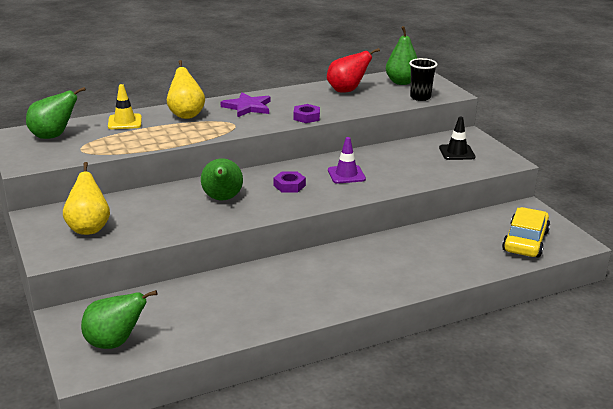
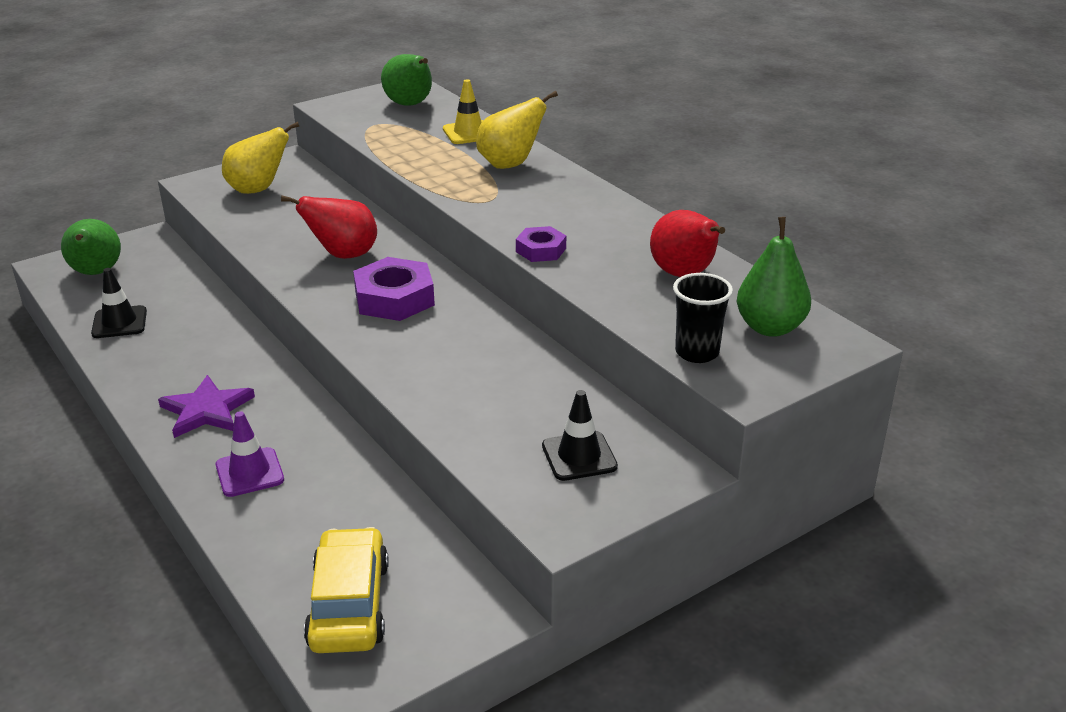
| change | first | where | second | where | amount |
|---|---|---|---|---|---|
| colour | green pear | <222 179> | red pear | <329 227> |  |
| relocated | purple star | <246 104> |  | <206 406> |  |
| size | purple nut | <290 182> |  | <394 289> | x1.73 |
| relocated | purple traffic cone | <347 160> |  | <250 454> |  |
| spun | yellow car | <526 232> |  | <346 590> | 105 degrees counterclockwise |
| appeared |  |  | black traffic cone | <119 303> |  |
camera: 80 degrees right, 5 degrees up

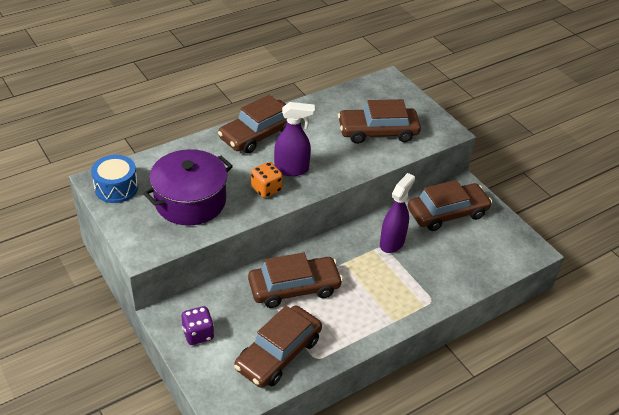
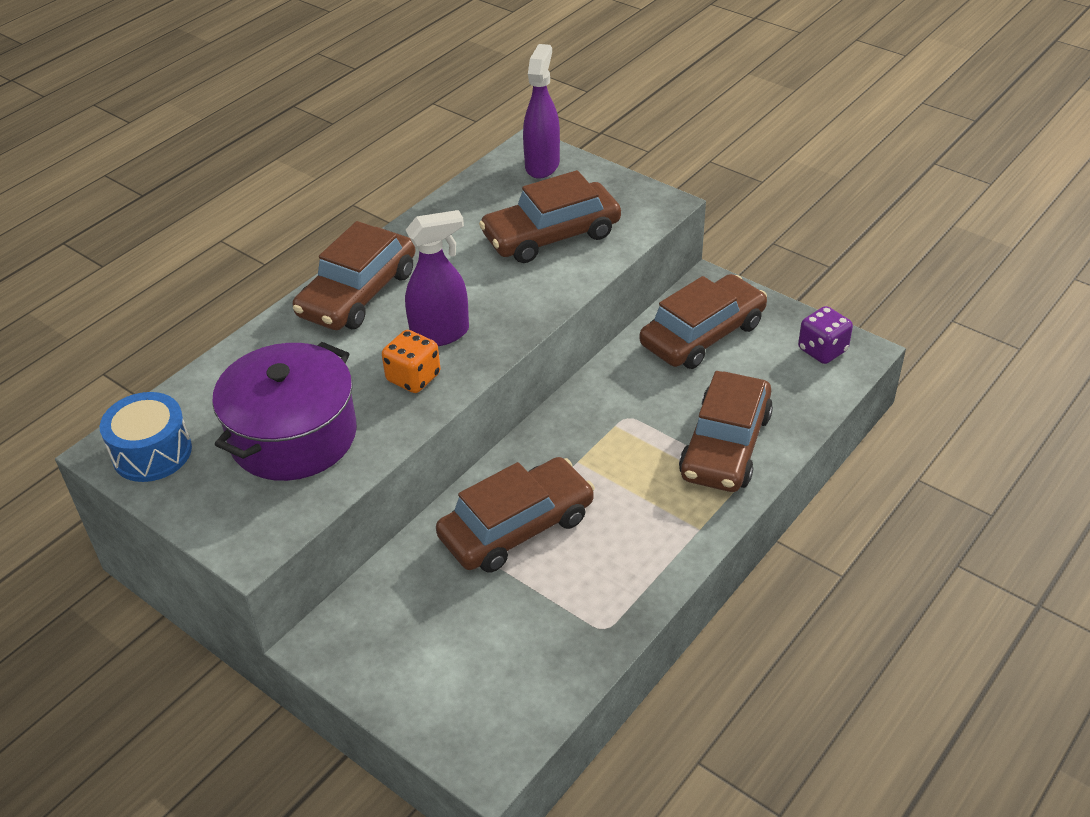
| change | first | where | second | where | amount |
|---|---|---|---|---|---|
| relocated | purple dice | <198 325> |  | <825 335> |  |
| relocated | brown car | <278 346> |  | <726 431> |  |
| relocated | purple spray bottle | <397 213> |  | <541 111> |  |
camera: 15 degrees left, 0 degrees up

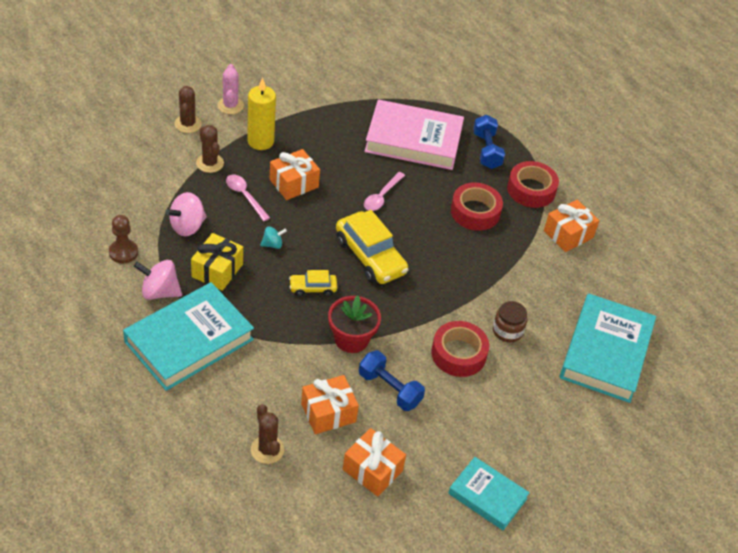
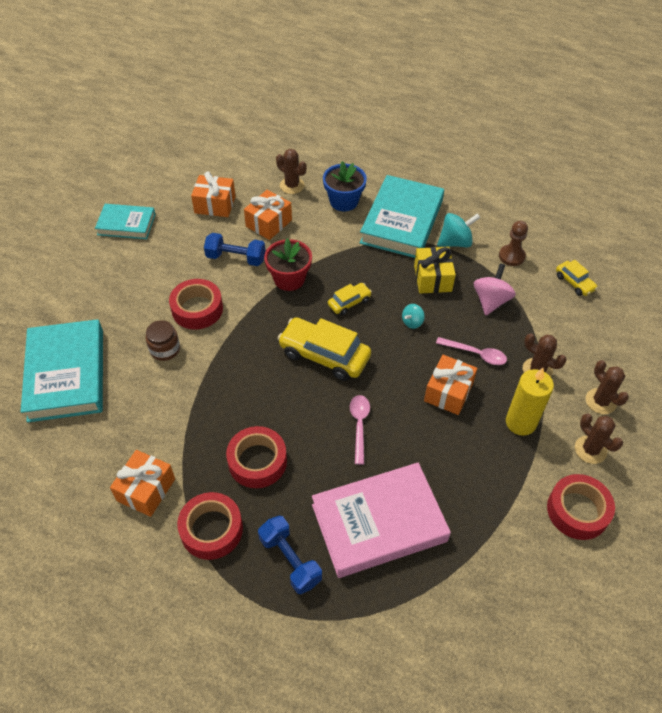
| change | first | where | second | where | amount |
|---|---|---|---|---|---|
| colour | pink spinning top | <158 280> | turquoise spinning top | <459 230> |  |
| colour | pink cactus | <230 89> | brown cactus | <599 439> |  |
| appeared |  |  | blue flower pot | <345 186> |  |
| appeared |  |  | red tape | <581 507> |  |
| appeared |  |  | yellow car | <577 278> |  |
camera: 155 degrees right, 5 degrees up

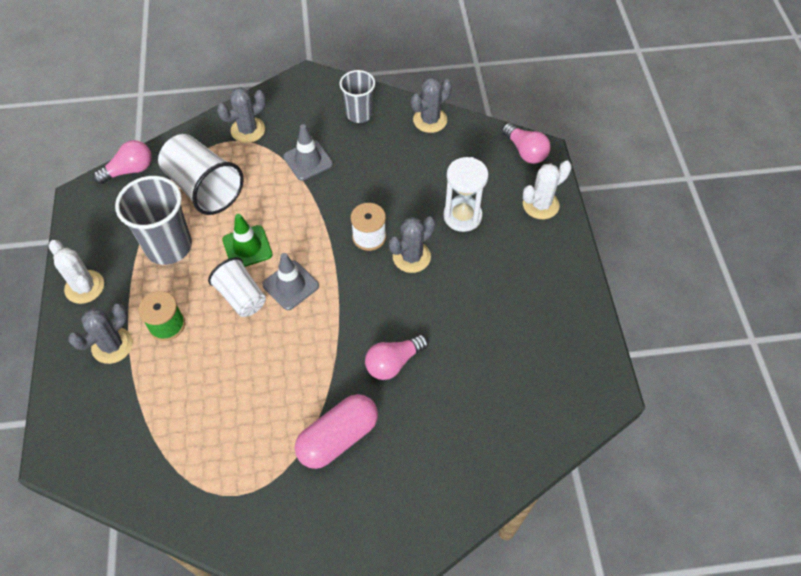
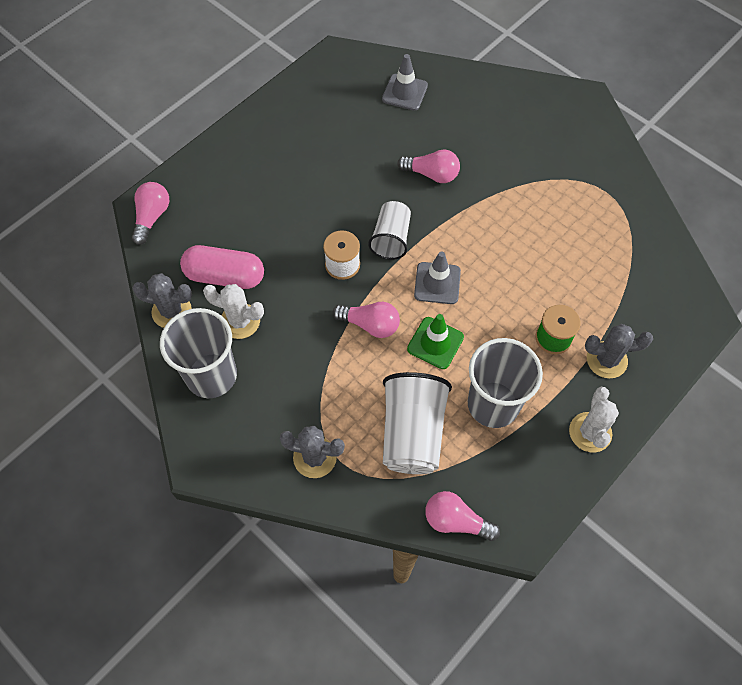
| change | first | where | second | where | amount |
|---|---|---|---|---|---|
| relocated | white cup | <237 287> |  | <389 230> |  |
| relocated | grey traffic cone | <308 152> |  | <405 82> |  |
| relocated | pink capsule | <336 431> |  | <222 267> |  |
| size | grey cup | <357 96> |  | <198 353> | x1.58 |
| missing | grey cactus | <412 244> |  |  |  |
| missing | white hourglass | <465 194> |  |  |  |
| relocated | white cactus | <547 190> |  | <233 311> |  |
| appeared |  |  | pink light bulb | <366 320> |  |
camera: 130 degrees left, 5 degrees up

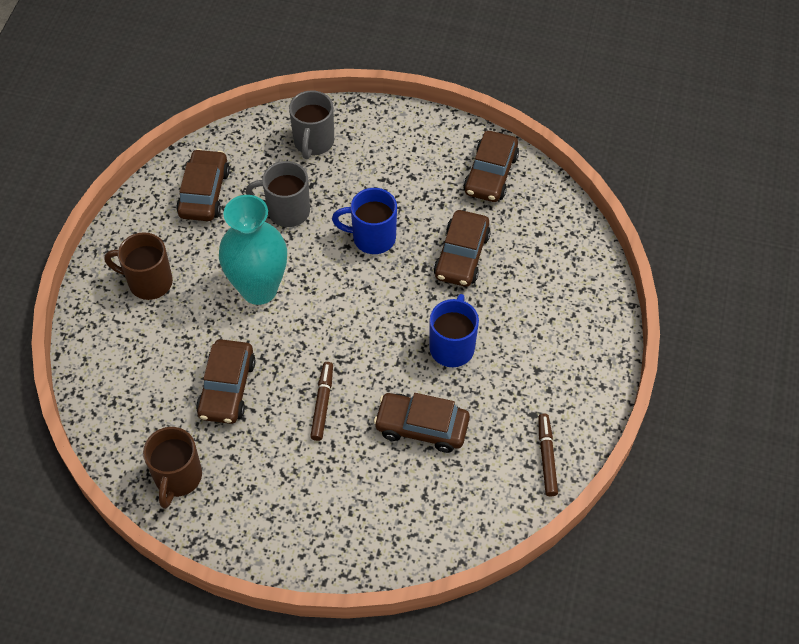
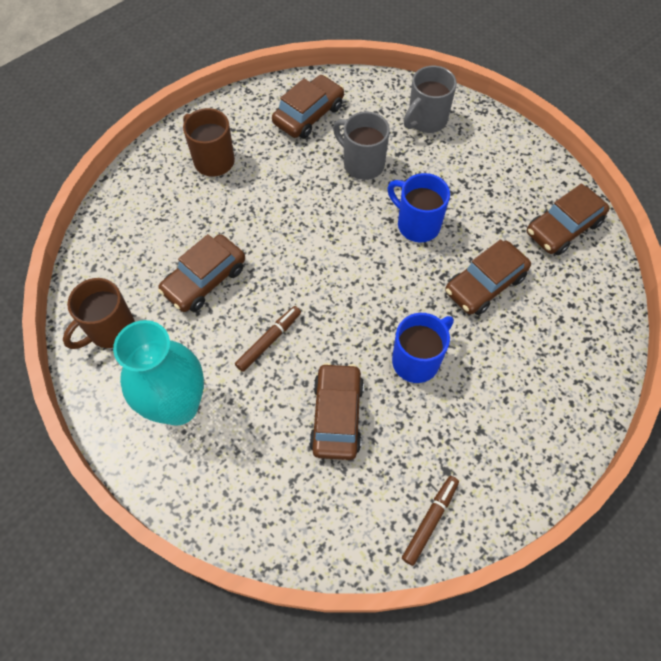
| change | first | where | second | where | amount |
|---|---|---|---|---|---|
| relocated | turquoise vase | <253 250> |  | <158 373> |  |
| spun | brown car | <422 423> |  | <336 411> | 45 degrees clockwise |
camera: 35 degrees right, 5 degrees up

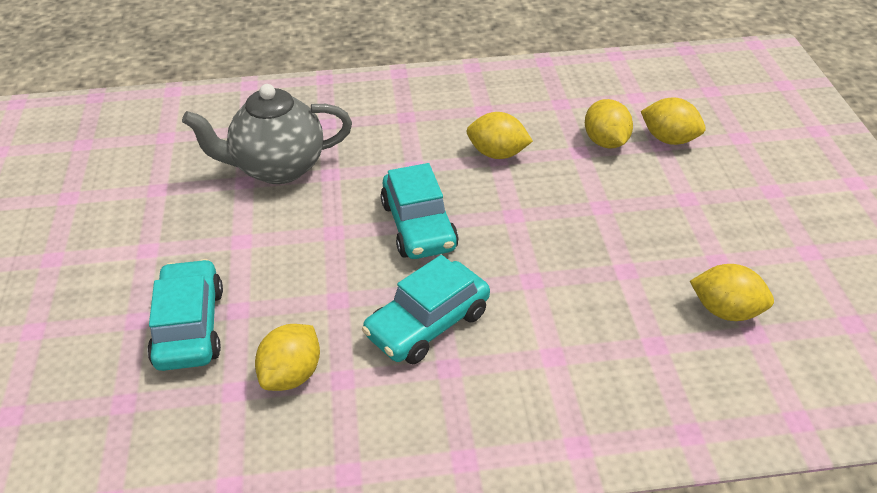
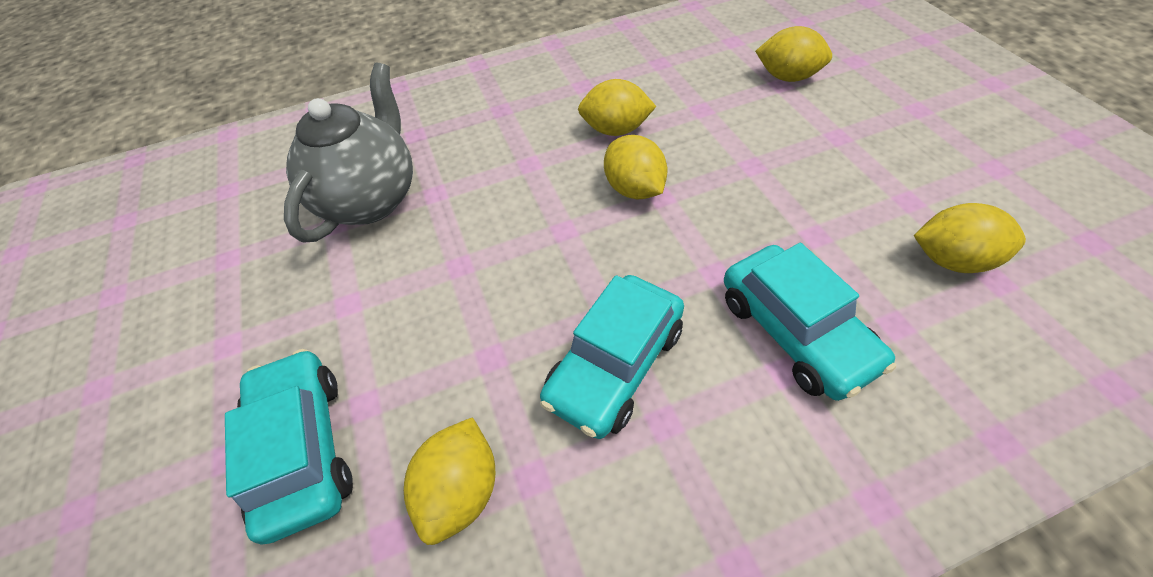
| change | first | where | second | where | amount |
|---|---|---|---|---|---|
| spun | grey teapot | <267 134> |  | <348 152> | 135 degrees clockwise |
| relocated | turquoise car | <420 211> |  | <810 322> |  |
| relocated | yellow lemon | <609 123> |  | <635 167> |  |
camera: 10 degrees left, 10 degrees up

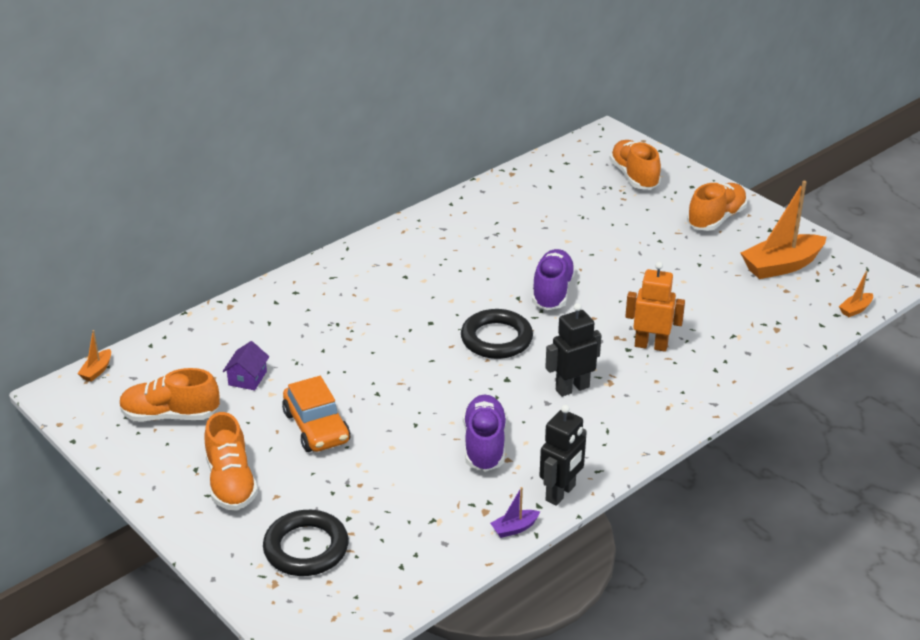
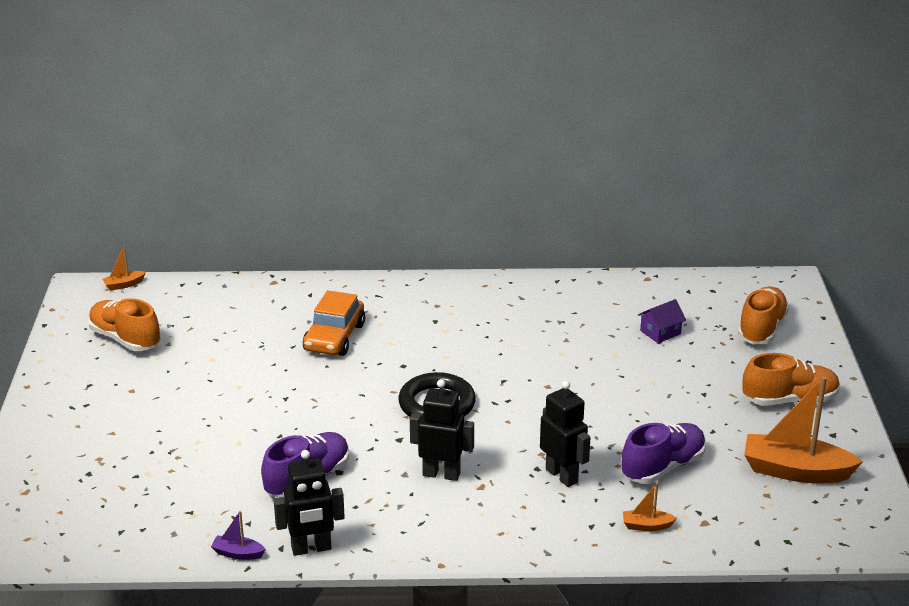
| change | first | where | second | where | amount |
|---|---|---|---|---|---|
| missing | orange shoe | <231 461> |  |  |  |
| relocated | purple house | <246 365> |  | <662 321> |  |
| missing | black ring | <306 543> |  |  |  |
| relocated | orange car | <316 414> |  | <334 323> |  |
| relocated | purple shoe | <554 279> |  | <663 453> |  |
| colour | orange robot | <655 307> | black robot | <565 434> |  |
| relocated | orange boat | <856 294> |  | <650 507> |  |
camera: 40 degrees right, 5 degrees down

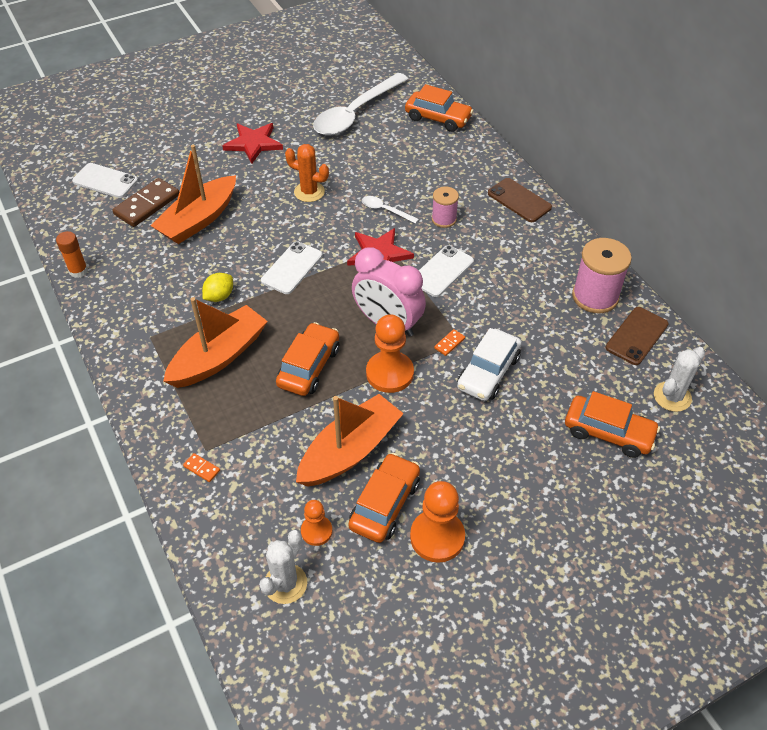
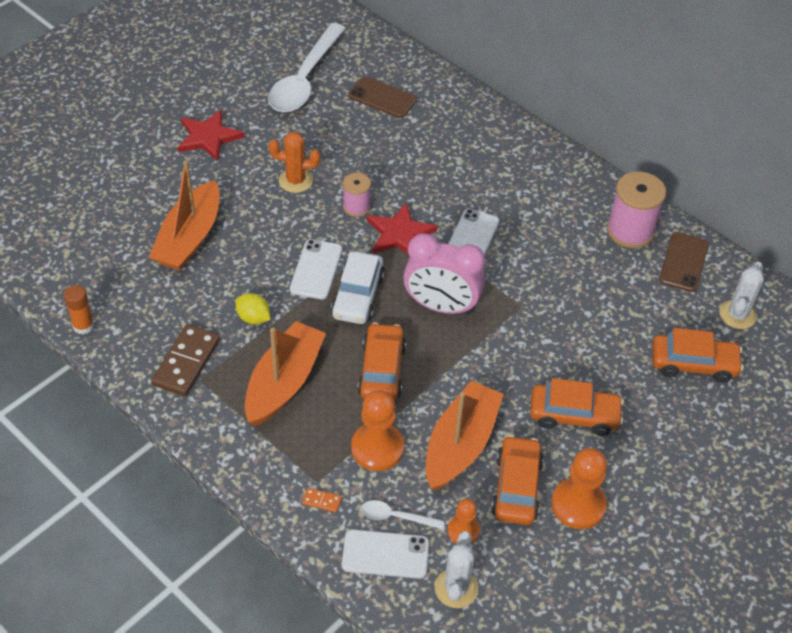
| change | first | where | second | where | amount |
|---|---|---|---|---|---|
| relocated | white phone | <105 180> |  | <385 554> |  |
| relocated | brown domino | <145 202> |  | <185 360> |  |
| spun | yellow lemon | <217 287> |  | <252 309> | 75 degrees counterclockwise |
| relocated | white spoon | <390 210> |  | <402 514> |  |
| relocated | orange pawn | <390 353> |  | <377 430> |  |
| relocated | orange car | <439 108> |  | <577 407> |  |
| relocated | pink spool | <445 207> |  | <357 195> |  |
| missing | orange domino | <449 342> |  |  |  |
| relocated | white car | <489 364> |  | <358 287> |  |
| relocated | brown phone | <520 200> |  | <382 97> |  |
camera: 20 degrees left, 0 degrees up

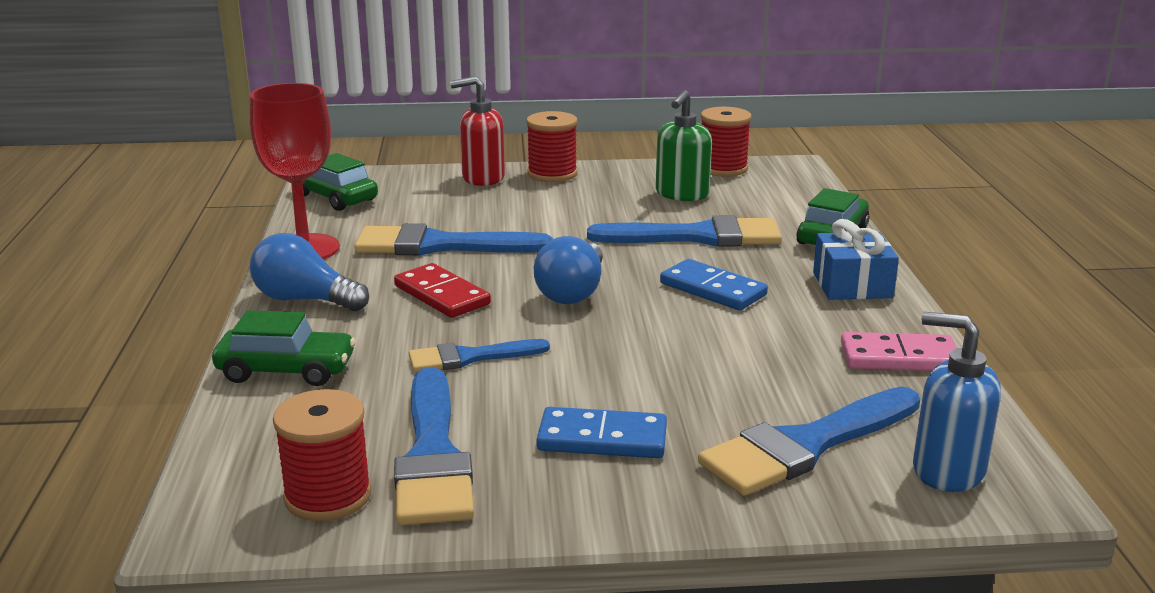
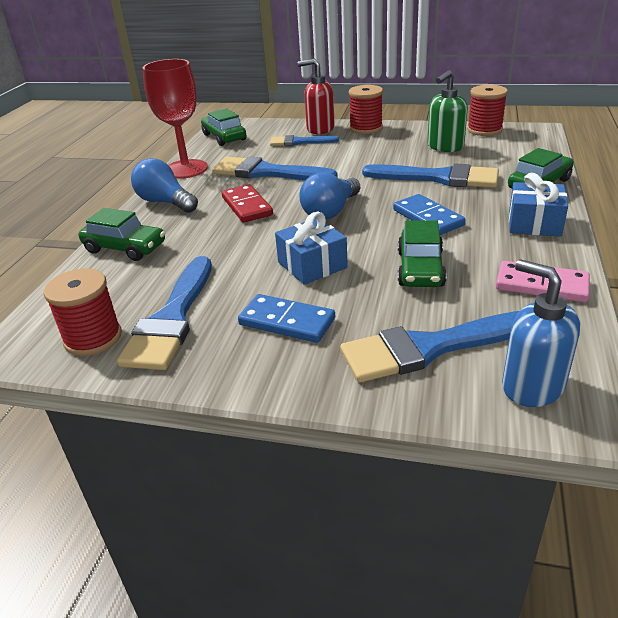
| change | first | where | second | where | amount |
|---|---|---|---|---|---|
| relocated | blue brush | <479 355> |  | <304 140> |  |
| appeared |  |  | blue gift | <311 248> |  |
| appeared |  |  | green car | <422 253> |  |
camera: 20 degrees right, 10 degrees up

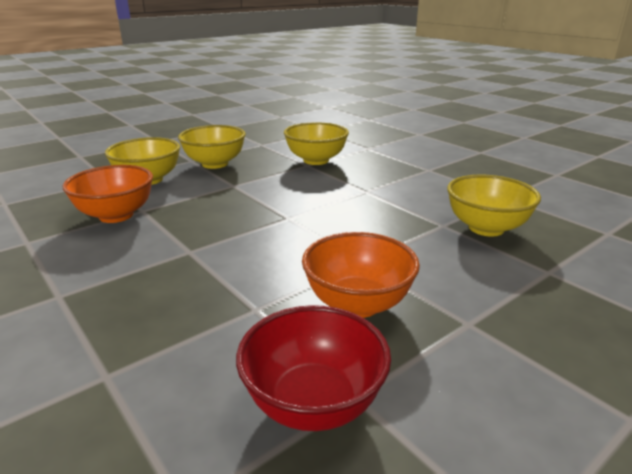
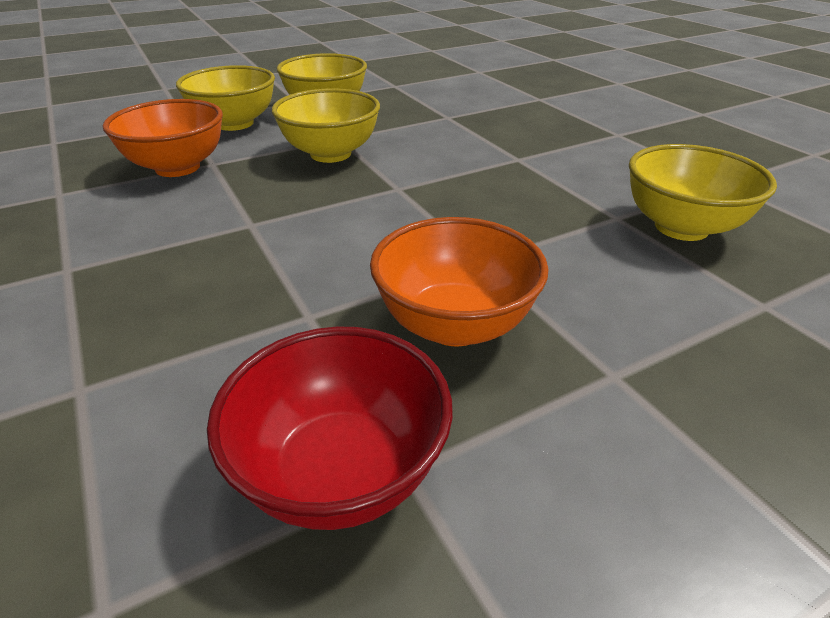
| change | first | where | second | where | amount |
|---|---|---|---|---|---|
| relocated | yellow bowl | <316 143> |  | <326 125> |  |
camera: 10 degrees right, 10 degrees up

